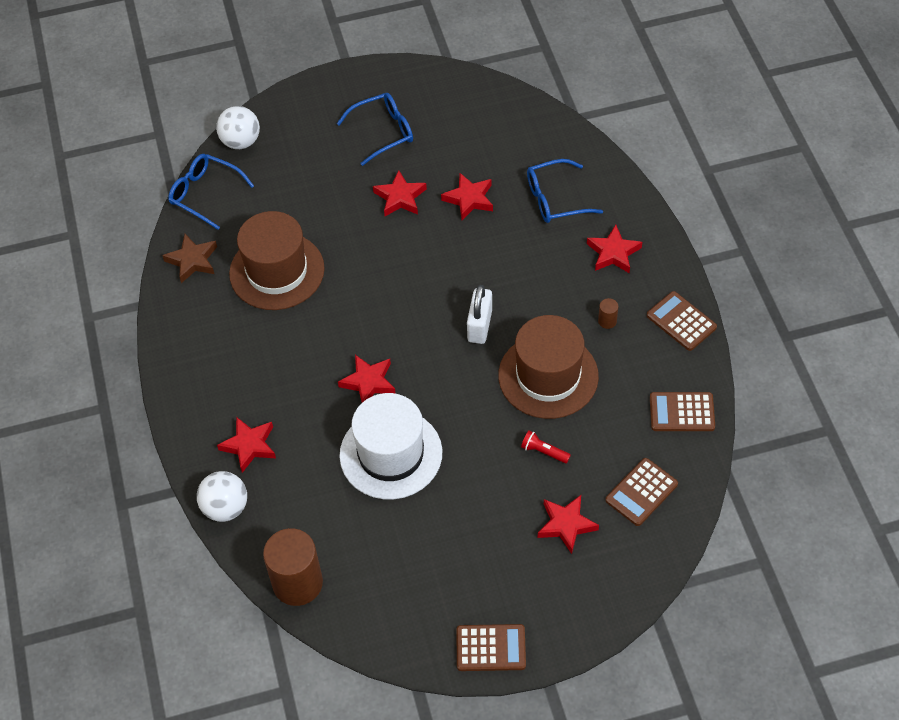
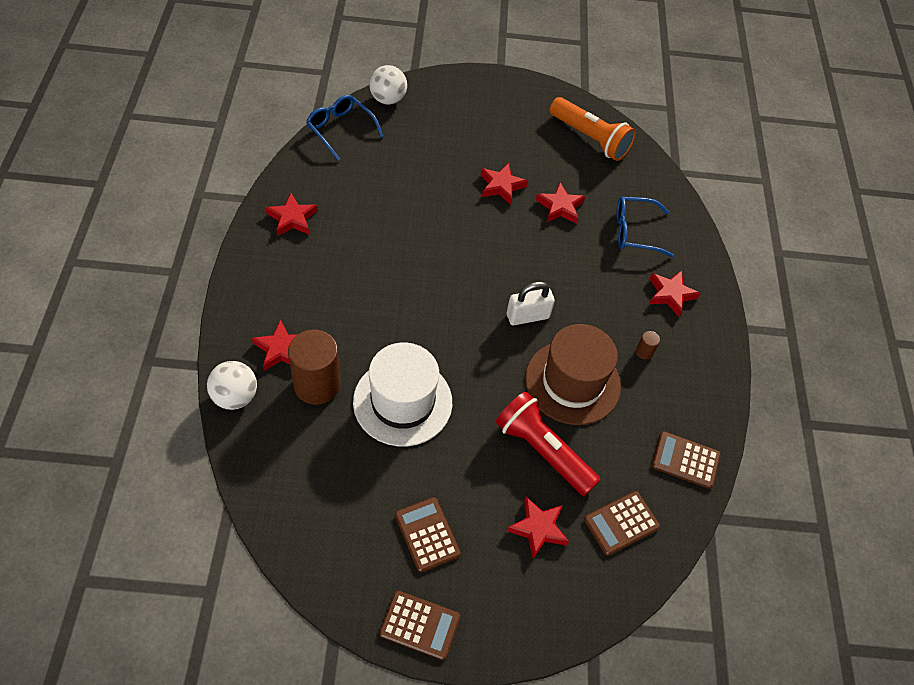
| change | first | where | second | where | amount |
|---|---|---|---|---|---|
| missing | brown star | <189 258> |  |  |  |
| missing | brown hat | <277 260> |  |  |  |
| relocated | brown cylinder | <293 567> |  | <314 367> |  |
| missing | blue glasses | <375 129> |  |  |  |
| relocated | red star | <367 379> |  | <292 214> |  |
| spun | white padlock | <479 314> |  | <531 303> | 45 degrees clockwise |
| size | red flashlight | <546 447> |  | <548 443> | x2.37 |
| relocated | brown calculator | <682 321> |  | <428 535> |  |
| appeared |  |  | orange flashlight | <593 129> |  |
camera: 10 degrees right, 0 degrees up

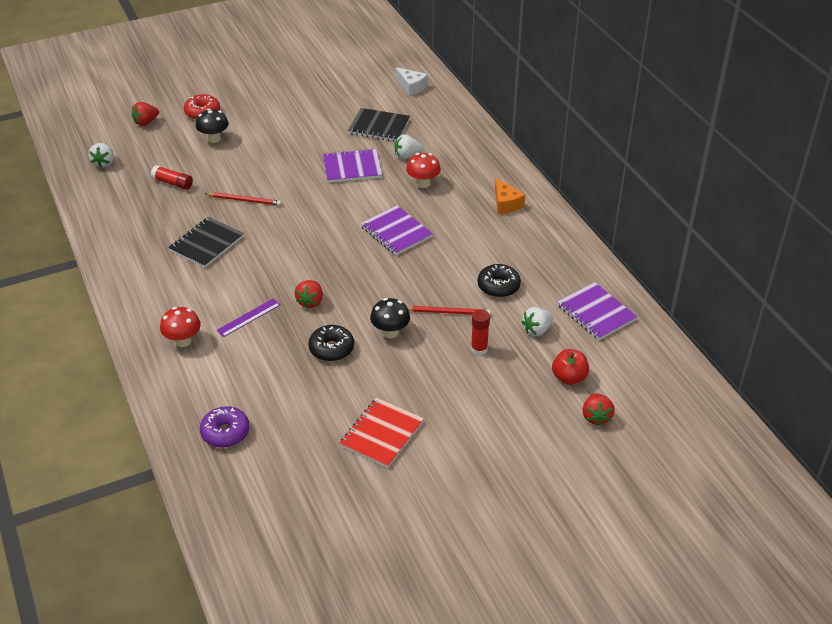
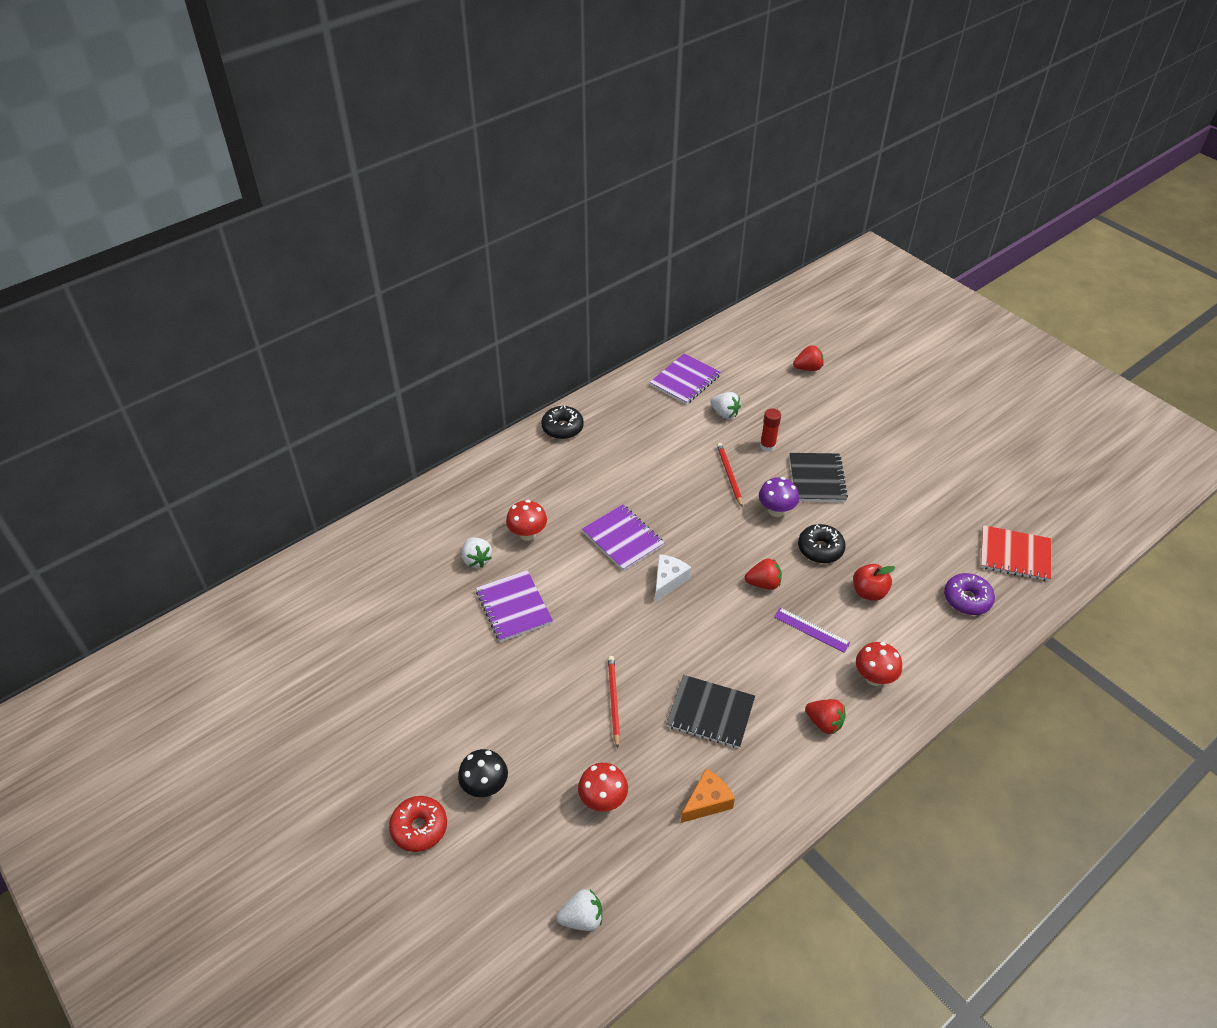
| change | first | where | second | where | amount |
|---|---|---|---|---|---|
| relocated | red strawberry | <145 114> |  | <825 716> |  |
| exchanged | red glue stick | <172 177> | red mushroom | <603 787> |  |
| relocated | red notebook | <381 433> |  | <1015 553> |  |
| relocated | black notebook | <379 125> |  | <819 477> |  |
| spun | purple notebook | <396 230> |  | <623 537> | 75 degrees counterclockwise |
| colour | black mushroom | <390 318> | purple mushroom | <779 497> |  |
| relocated | white cheese | <411 81> |  | <673 578> |  |
| relocated | black donut | <499 281> |  | <562 422> |  |
| relocated | orange cheese | <510 196> |  | <708 796> |  |
| relocated | red apple | <570 367> |  | <874 582> |  |
camera: 105 degrees left, 5 degrees up

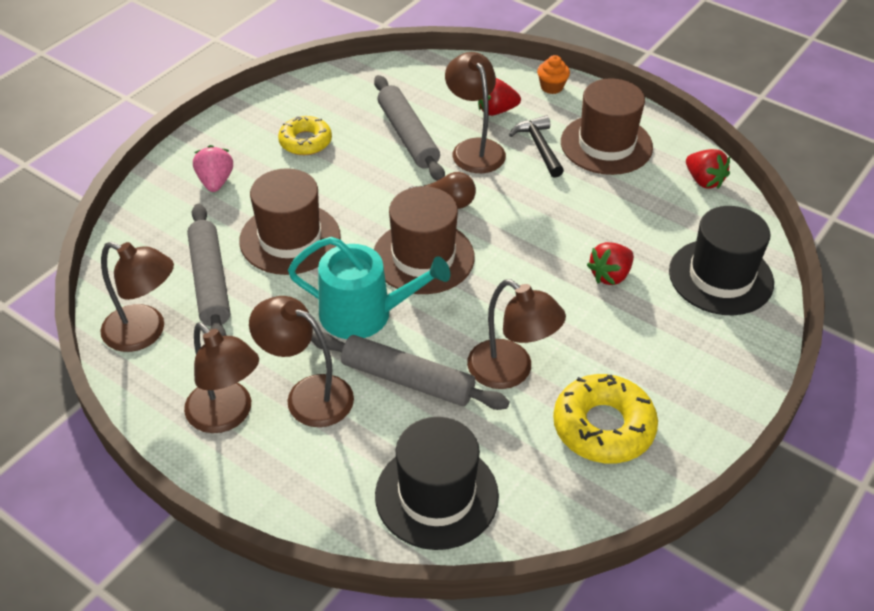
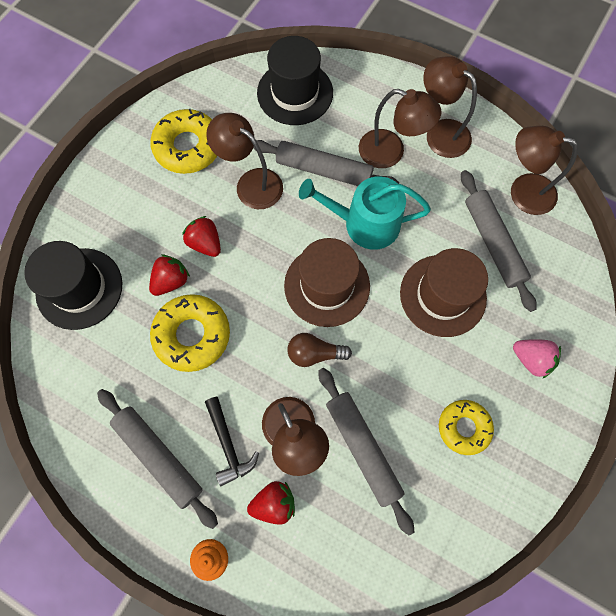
| change | first | where | second | where | amount |
|---|---|---|---|---|---|
| spun | pink strawberry | <213 168> |  | <537 359> | 45 degrees counterclockwise |
| exchanged | brown hat | <607 126> | grey rolling pin | <157 459> |  |
| relocated | red strawberry | <708 169> |  | <201 236> |  |
| appeared |  |  | yellow donut | <190 333> |  |
camera: 175 degrees right, 25 degrees up

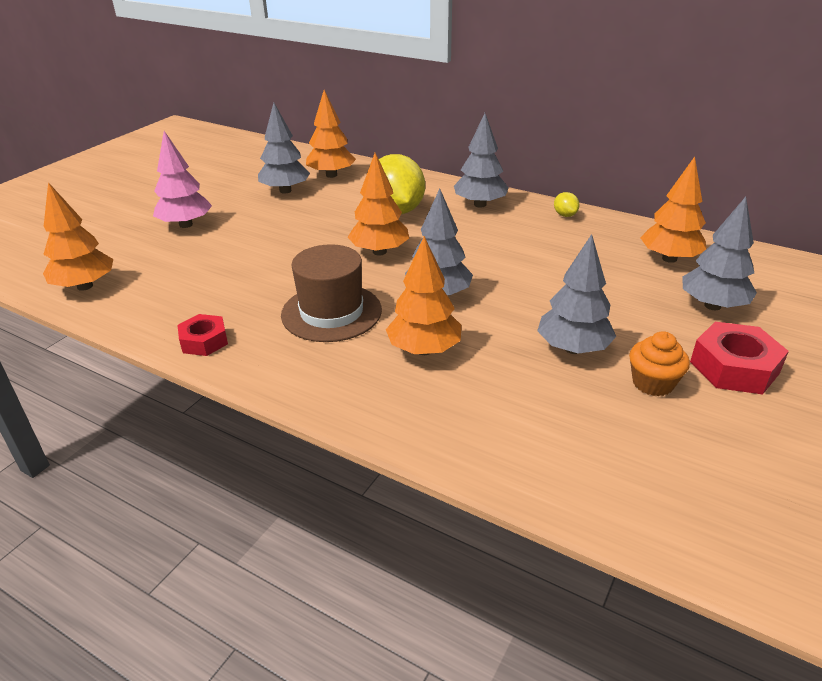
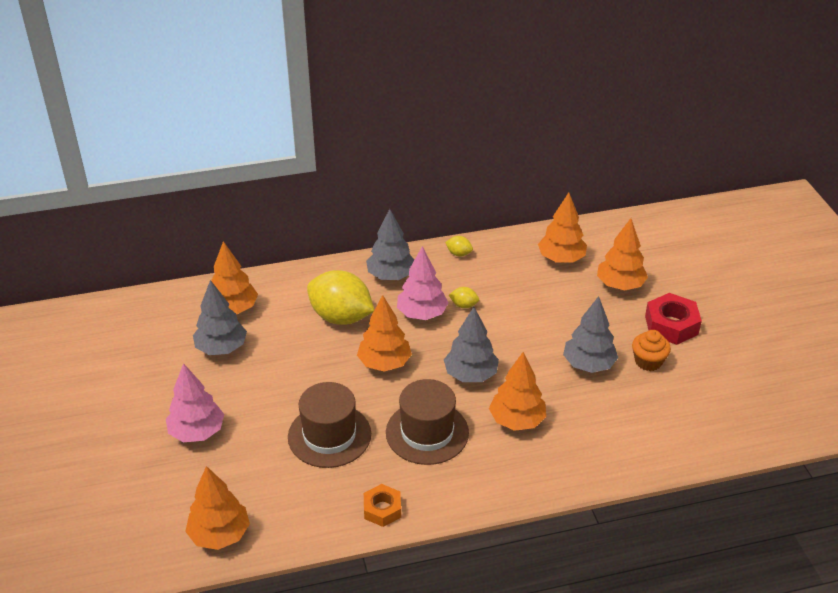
| change | first | where | second | where | amount |
|---|---|---|---|---|---|
| colour | red nut | <202 335> | orange nut | <382 505> |  |
| colour | grey tree | <719 253> | orange tree | <622 254> |  |
| appeared |  |  | brown hat | <329 425> |  |
| appeared |  |  | pink tree | <422 283> |  |
| appeared |  |  | yellow lemon | <464 297> |  |
camera: 45 degrees left, 5 degrees up

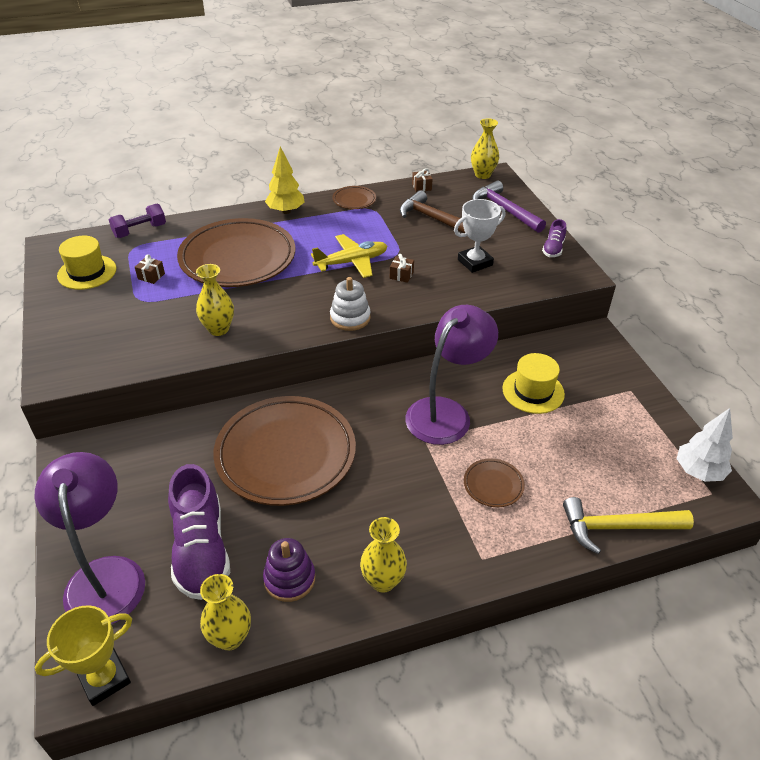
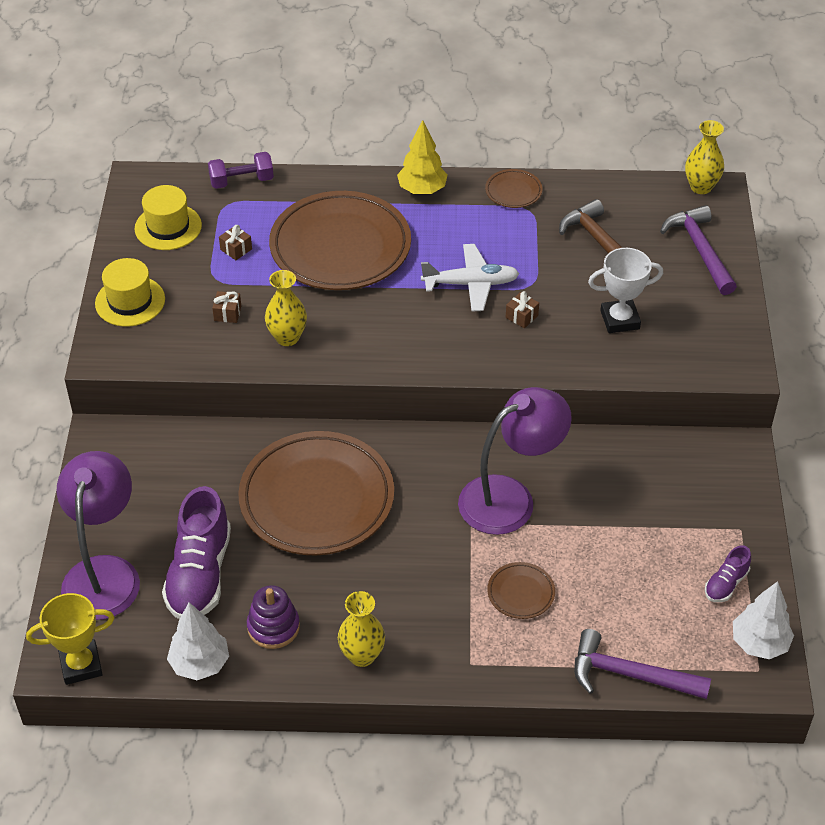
| change | first | where | second | where | amount |
|---|---|---|---|---|---|
| exchanged | yellow vase | <225 612> | white tree | <198 641> |  |
| colour | yellow plane | <349 256> | white plane | <470 278> |  |
| missing | white stacking toy | <350 304> |  |  |  |
| relocated | brown gift | <422 180> |  | <226 307> |  |
| relocated | yellow hat | <533 383> |  | <130 292> |  |
| relocated | purple shoe | <554 238> |  | <728 573> |  |
| colour | yellow hammer | <628 525> | purple hammer | <642 664> |  |
camera: 20 degrees right, 5 degrees up

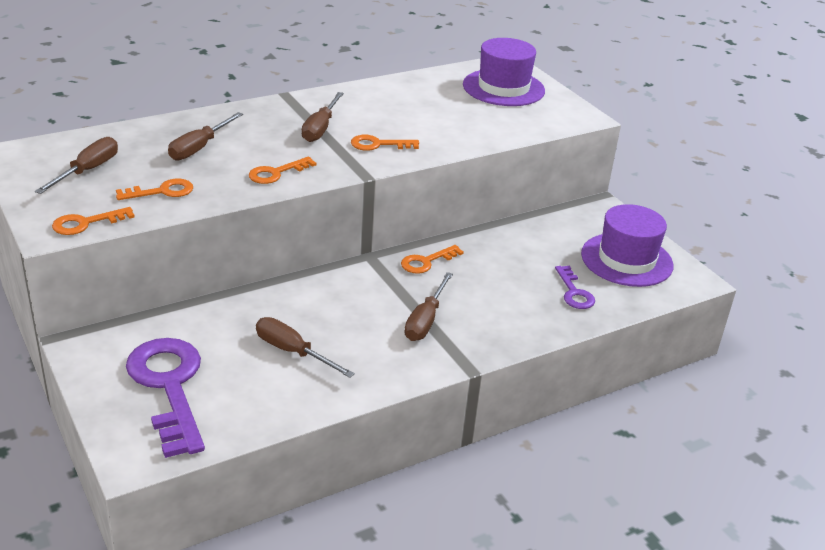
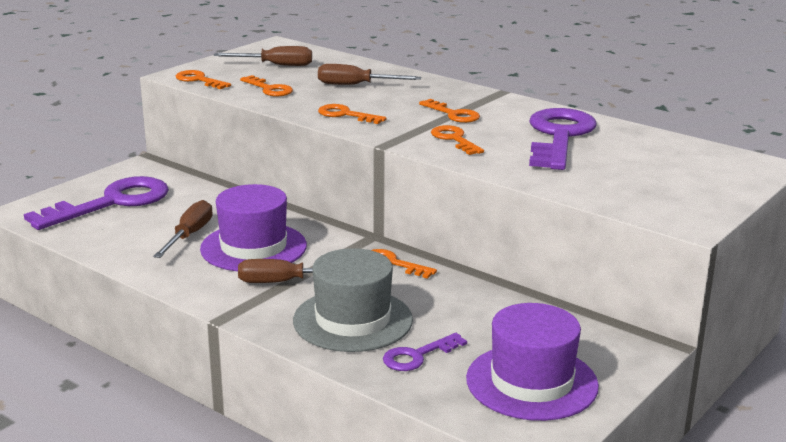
| change | first | where | second | where | amount |
|---|---|---|---|---|---|
| exchanged | brown screwdriver | <323 117> | orange key | <449 111> |  |
| relocated | purple hat | <504 72> |  | <253 227> |  |
| appeared |  |  | grey hat | <353 300> |  |
| appeared |  |  | purple key | <562 139> |  |
camera: 70 degrees right, 10 degrees down

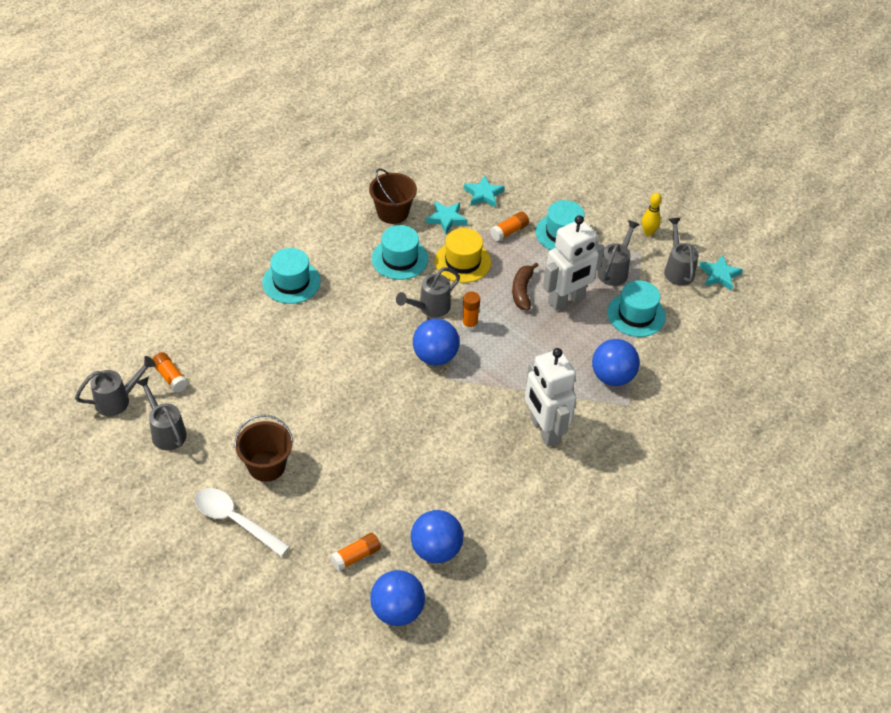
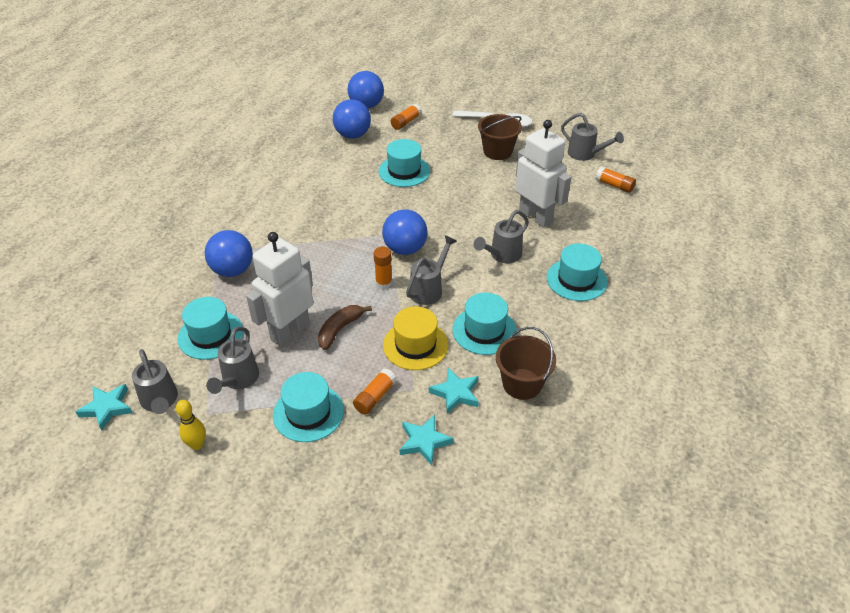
| change | first | where | second | where | amount |
|---|---|---|---|---|---|
| relocated | grey watering can | <115 386> |  | <501 236> |  |
| spun | brown banana | <525 286> |  | <345 327> | 135 degrees counterclockwise |
| relocated | white robot | <550 397> |  | <543 174> |  |
| appeared |  |  | turquoise hat | <404 163> |  |
camera: 165 degrees right, 5 degrees down

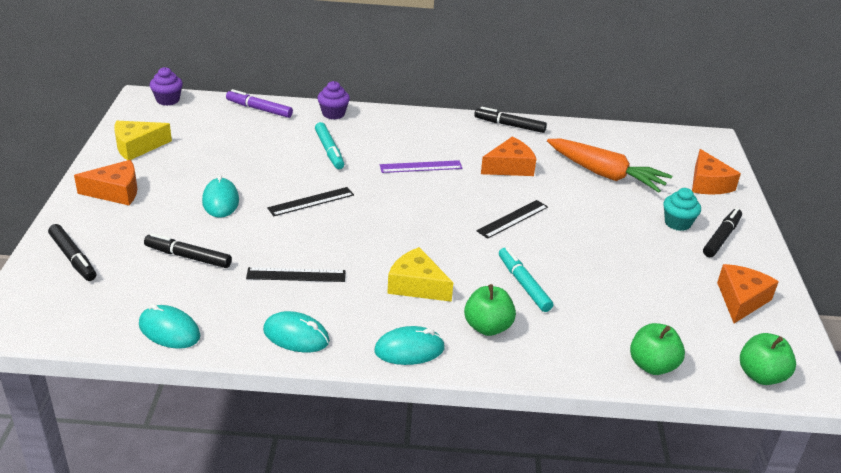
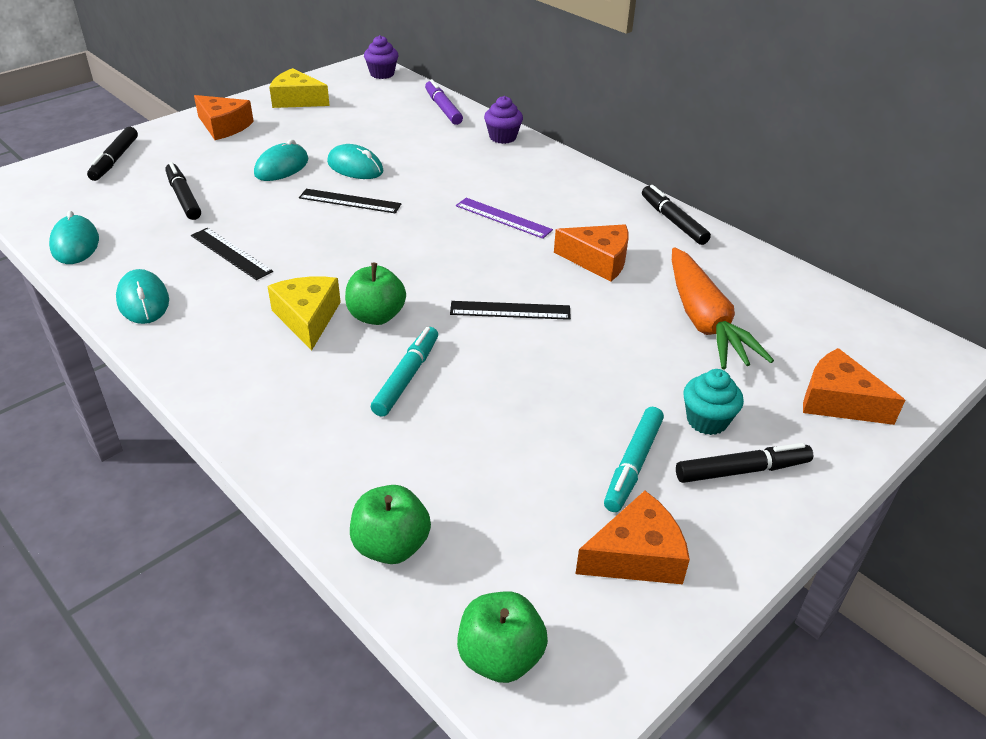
| change | first | where | second | where | amount |
|---|---|---|---|---|---|
| relocated | turquoise marker | <329 145> |  | <634 459> |  |
| relocated | turquoise mouse | <409 345> |  | <355 161> |  |
| relocated | green apple | <490 310> |  | <375 294> |  |
| spun | orange cheese | <716 172> |  | <854 386> | 90 degrees clockwise |
camera: 45 degrees right, 5 degrees up

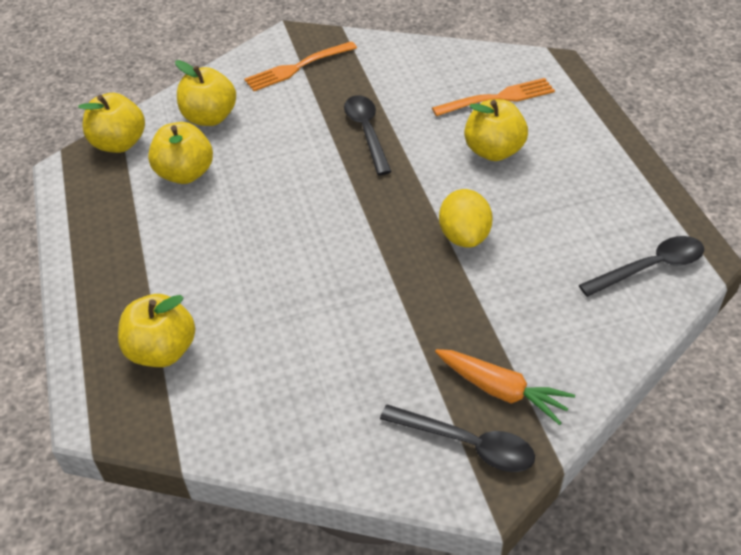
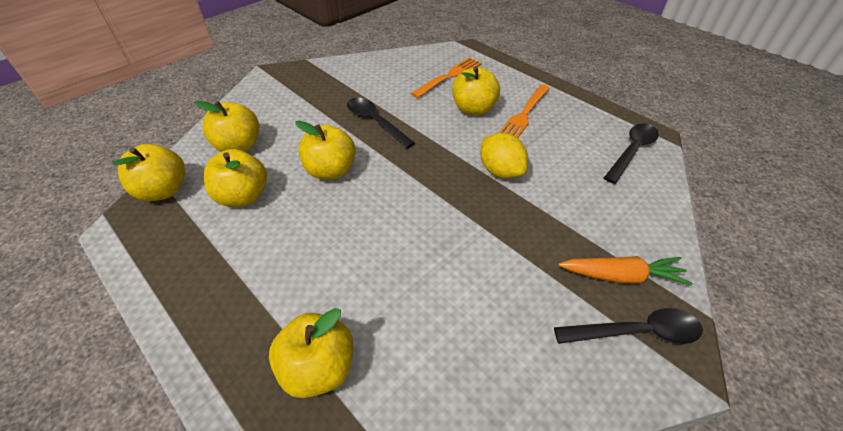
| change | first | where | second | where | amount |
|---|---|---|---|---|---|
| relocated | orange fork | <300 66> |  | <524 111> |  |
| appeared |  |  | yellow apple | <325 150> |  |
camera: 30 degrees left, 0 degrees up

